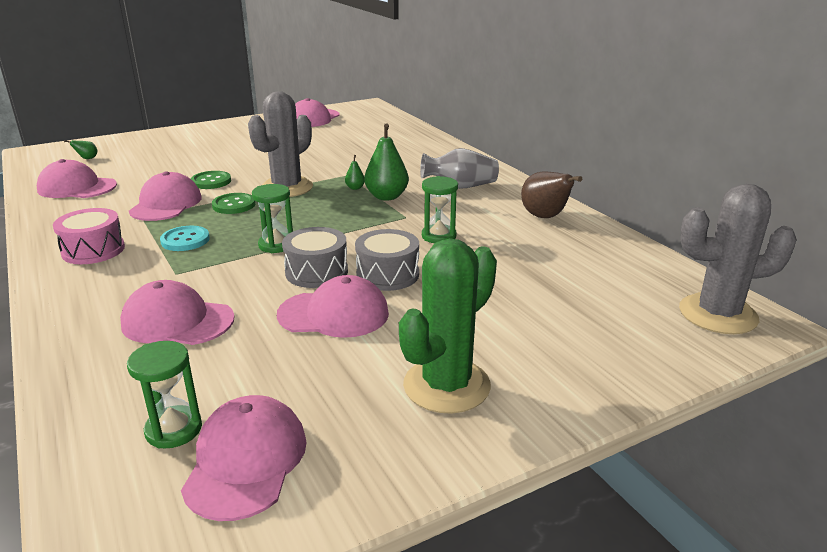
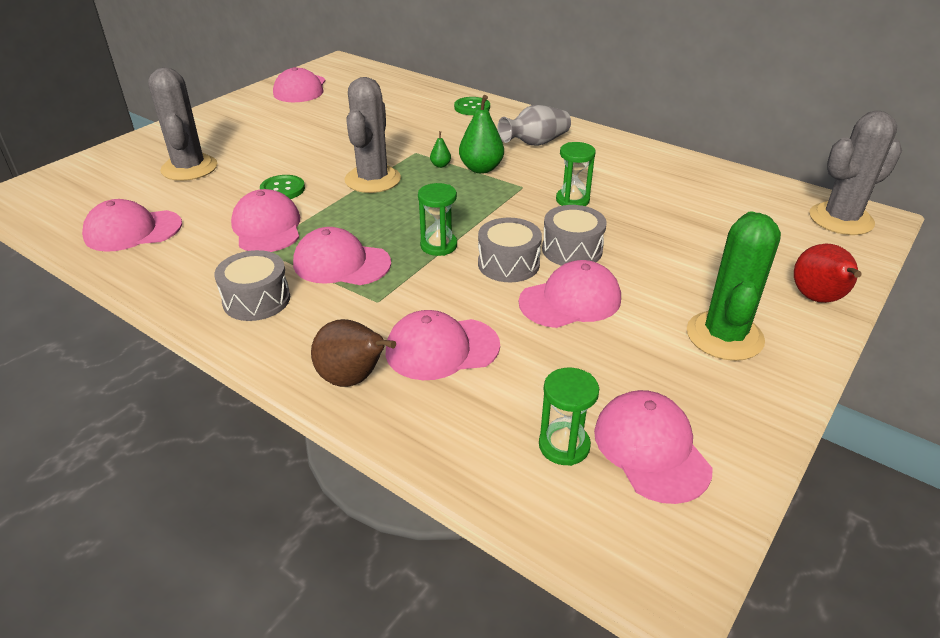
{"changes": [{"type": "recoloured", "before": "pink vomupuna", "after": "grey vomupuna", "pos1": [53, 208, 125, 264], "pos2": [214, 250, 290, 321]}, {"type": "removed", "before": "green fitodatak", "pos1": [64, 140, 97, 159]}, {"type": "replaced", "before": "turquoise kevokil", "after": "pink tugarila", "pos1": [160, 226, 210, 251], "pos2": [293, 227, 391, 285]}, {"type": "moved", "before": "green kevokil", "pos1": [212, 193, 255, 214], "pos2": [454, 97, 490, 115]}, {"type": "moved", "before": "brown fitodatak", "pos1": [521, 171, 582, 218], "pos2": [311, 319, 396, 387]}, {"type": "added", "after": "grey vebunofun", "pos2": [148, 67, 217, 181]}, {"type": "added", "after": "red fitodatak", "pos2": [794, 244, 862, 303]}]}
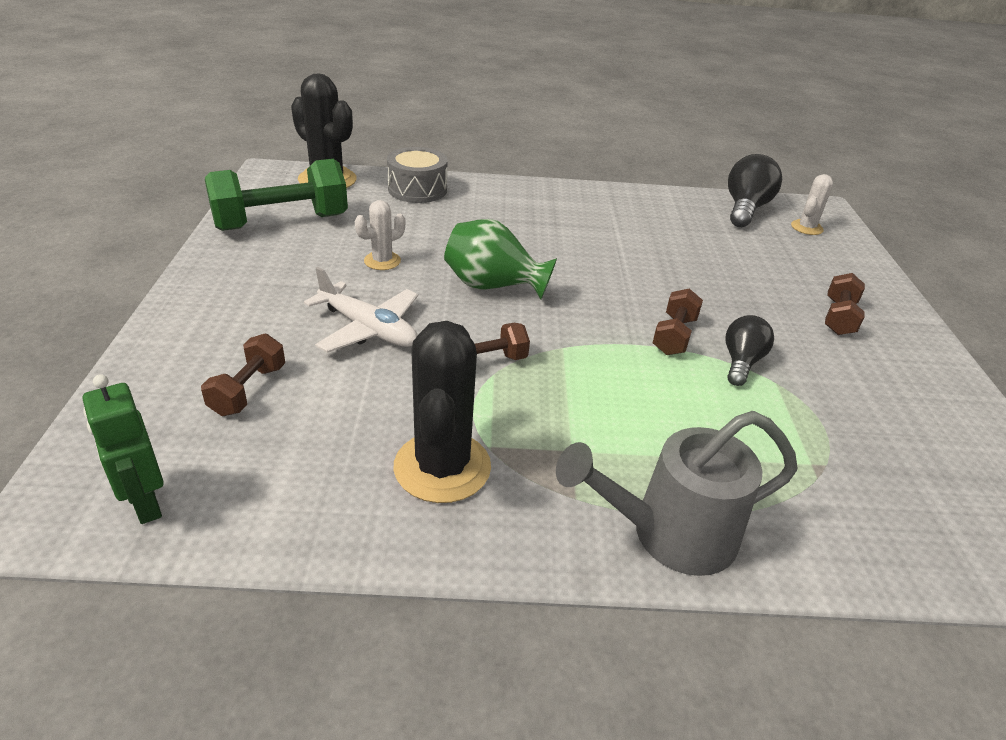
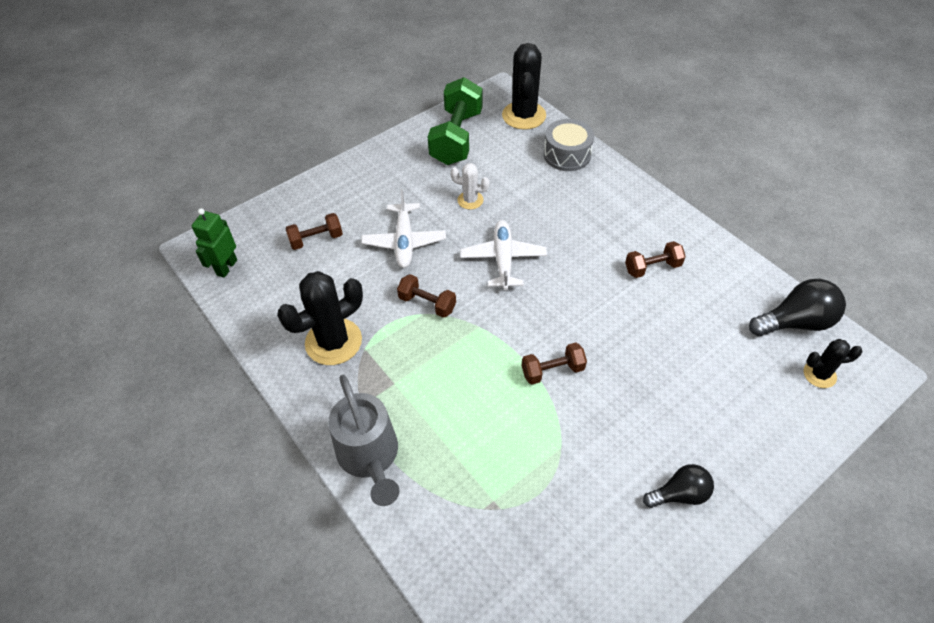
{"changes": [{"type": "turned", "before": "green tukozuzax", "pos1": [205, 159, 348, 231], "pos2": [428, 77, 483, 165], "turn": 75}, {"type": "replaced", "before": "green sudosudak", "after": "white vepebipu", "pos1": [444, 219, 557, 299], "pos2": [460, 220, 547, 290]}, {"type": "turned", "before": "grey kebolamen", "pos1": [556, 411, 797, 576], "pos2": [328, 375, 400, 506], "turn": -150}, {"type": "moved", "before": "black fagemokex", "pos1": [726, 315, 774, 386], "pos2": [643, 464, 714, 508]}, {"type": "recoloured", "before": "white vebunofun", "after": "black vebunofun", "pos1": [791, 174, 833, 235], "pos2": [804, 339, 863, 388]}, {"type": "moved", "before": "brown tukozuzax", "pos1": [825, 273, 865, 335], "pos2": [625, 241, 686, 278]}]}
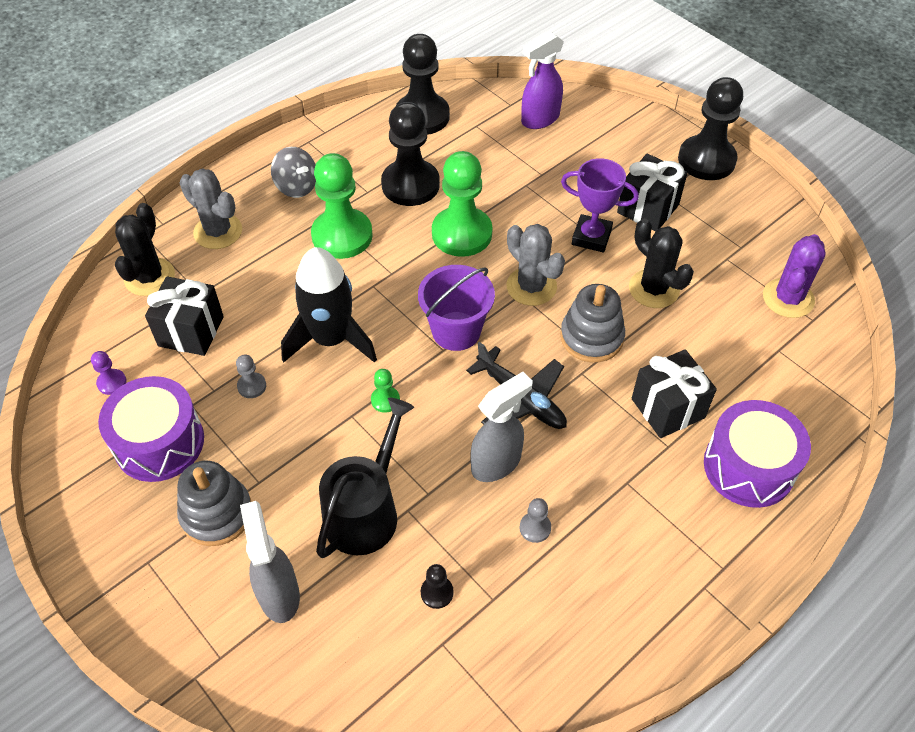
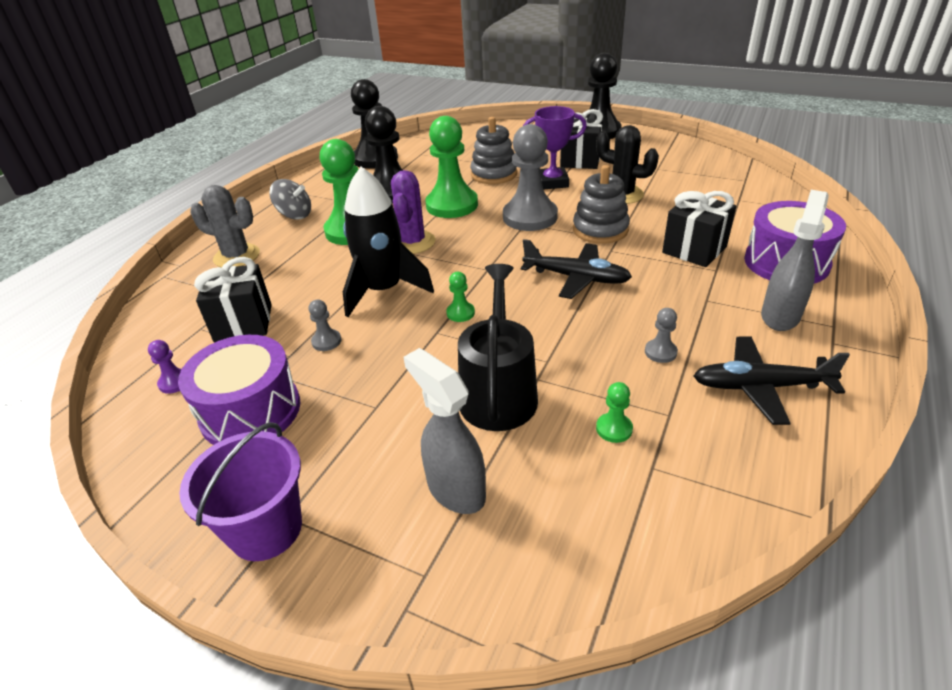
{"changes": [{"type": "removed", "before": "black vebunofun", "pos1": [115, 203, 175, 296]}, {"type": "moved", "before": "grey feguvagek", "pos1": [177, 461, 251, 546], "pos2": [470, 117, 517, 184]}, {"type": "moved", "before": "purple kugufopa", "pos1": [418, 265, 495, 351], "pos2": [179, 422, 302, 561]}, {"type": "recoloured", "before": "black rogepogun", "after": "green rogepogun", "pos1": [421, 564, 454, 609], "pos2": [596, 382, 633, 443]}, {"type": "moved", "before": "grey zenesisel", "pos1": [471, 372, 533, 482], "pos2": [761, 190, 829, 331]}, {"type": "replaced", "before": "grey vebunofun", "after": "grey rogepogun", "pos1": [506, 224, 565, 306], "pos2": [503, 124, 558, 231]}, {"type": "removed", "before": "purple zenesisel", "pos1": [521, 31, 564, 129]}, {"type": "moved", "before": "purple vebunofun", "pos1": [763, 234, 826, 318], "pos2": [391, 170, 435, 254]}, {"type": "added", "after": "black vepebipu", "pos2": [694, 337, 850, 425]}]}
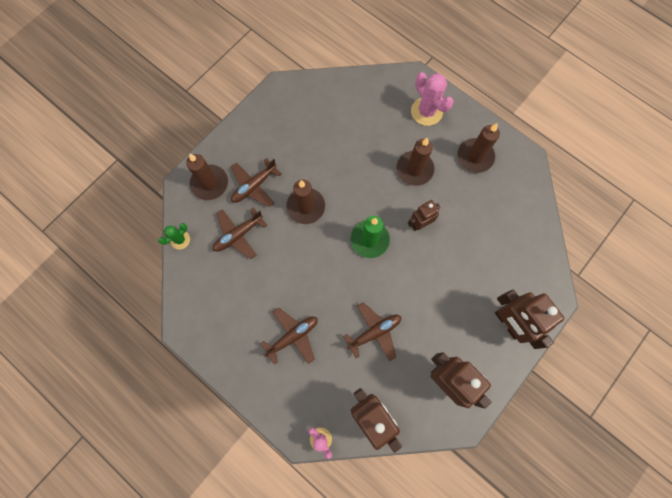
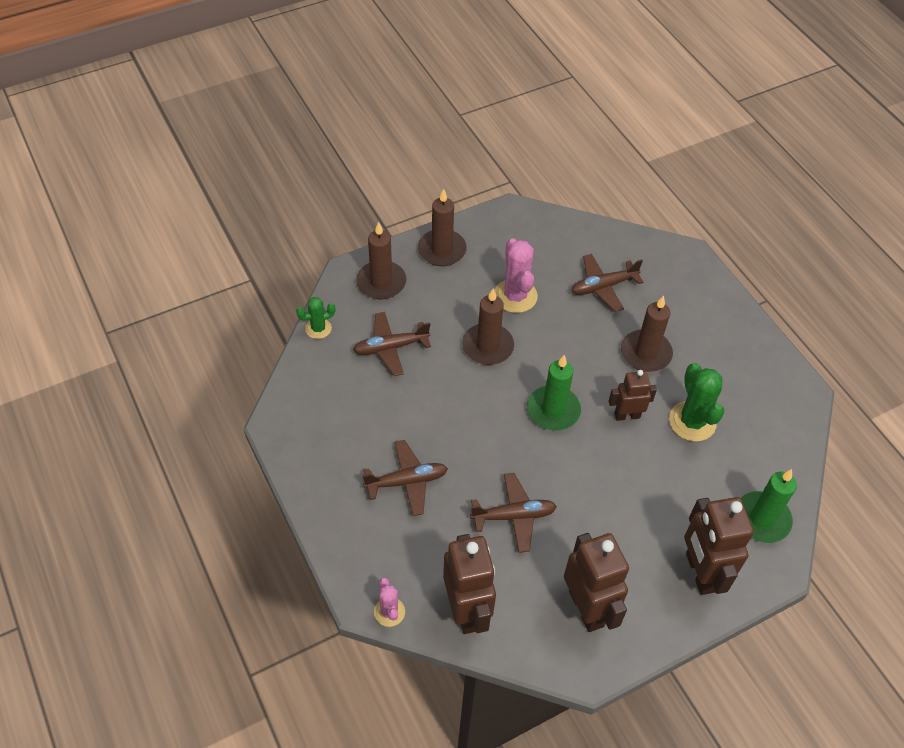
{"changes": [{"type": "moved", "before": "brown vepebipu", "pos1": [231, 158, 282, 207], "pos2": [571, 254, 644, 312]}, {"type": "moved", "before": "pink vebunofun", "pos1": [411, 72, 454, 126], "pos2": [494, 238, 538, 313]}, {"type": "moved", "before": "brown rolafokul", "pos1": [458, 123, 500, 173], "pos2": [418, 189, 467, 266]}, {"type": "added", "after": "green vebunofun", "pos2": [669, 363, 724, 441]}, {"type": "added", "after": "green rolafokul", "pos2": [741, 469, 797, 543]}]}
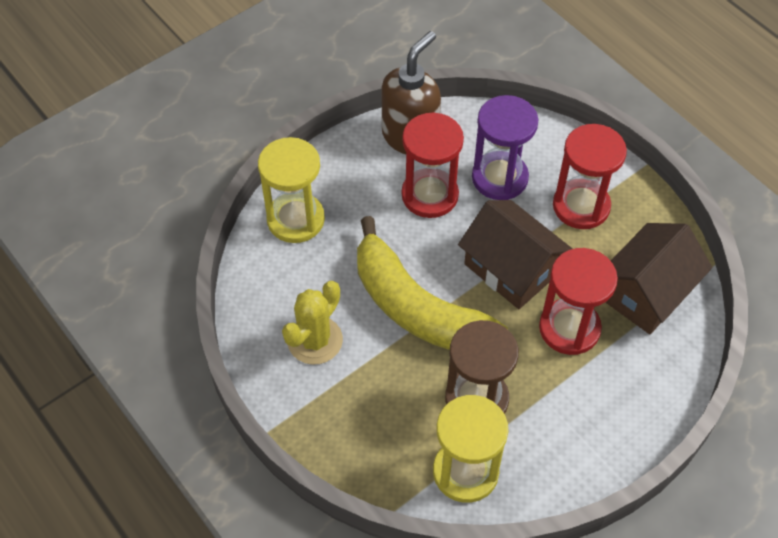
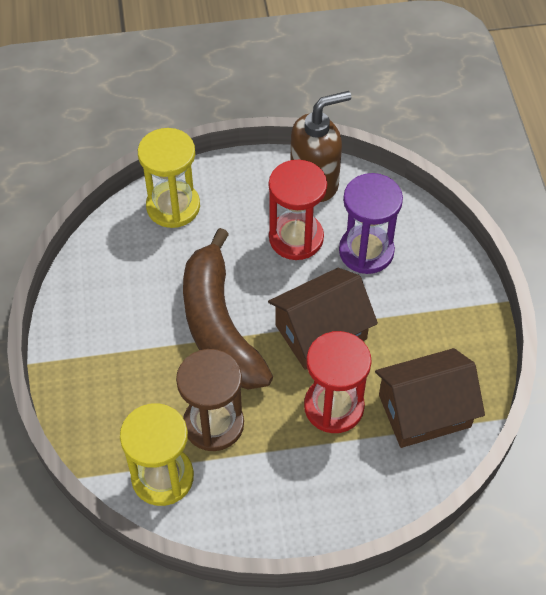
{"changes": [{"type": "removed", "before": "yellow vebunofun", "pos1": [282, 281, 343, 365]}, {"type": "recoloured", "before": "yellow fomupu", "after": "brown fomupu", "pos1": [357, 216, 508, 350], "pos2": [183, 228, 273, 390]}, {"type": "turned", "before": "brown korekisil", "pos1": [458, 200, 573, 309], "pos2": [268, 268, 378, 370], "turn": 75}, {"type": "removed", "before": "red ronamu", "pos1": [553, 124, 627, 229]}]}
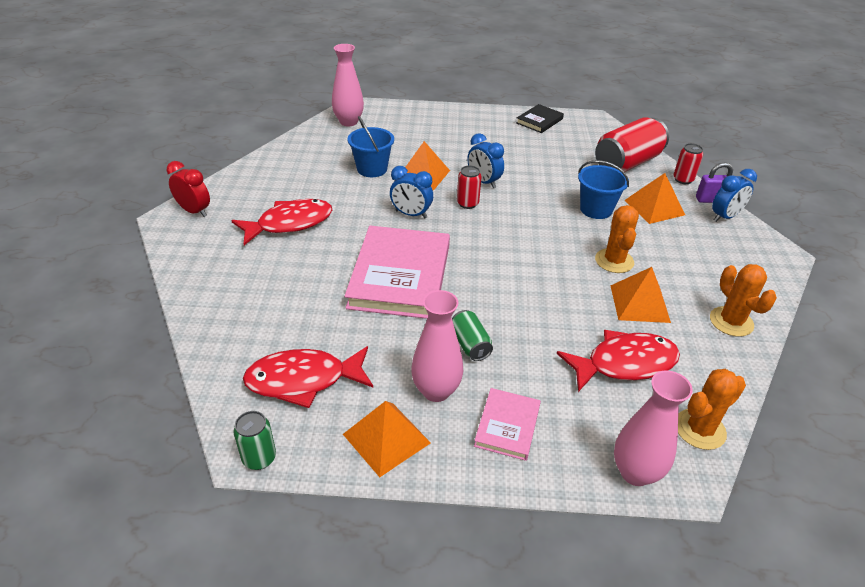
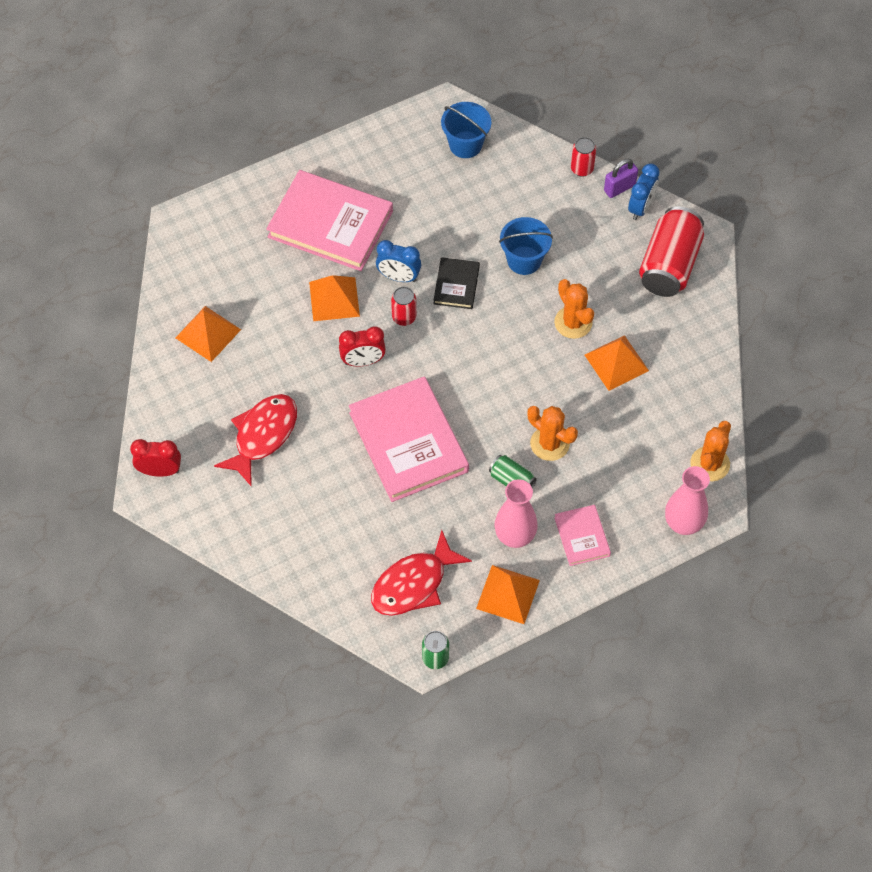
{"changes": [{"type": "removed", "before": "pink sudosudak", "pos1": [332, 44, 364, 126]}, {"type": "moved", "before": "blue kugufopa", "pos1": [348, 116, 394, 177], "pos2": [441, 102, 491, 158]}, {"type": "recoloured", "before": "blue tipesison", "after": "red tipesison", "pos1": [390, 166, 433, 218], "pos2": [339, 327, 386, 366]}, {"type": "moved", "before": "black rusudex", "pos1": [516, 104, 564, 133], "pos2": [433, 257, 480, 309]}, {"type": "removed", "before": "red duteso", "pos1": [557, 330, 680, 392]}, {"type": "moved", "before": "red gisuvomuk", "pos1": [595, 117, 669, 172], "pos2": [639, 206, 704, 297]}, {"type": "moved", "before": "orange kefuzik", "pos1": [624, 173, 685, 224], "pos2": [175, 306, 241, 362]}, {"type": "moved", "before": "orange vebunofun", "pos1": [710, 264, 777, 337], "pos2": [528, 406, 578, 461]}, {"type": "added", "after": "pink rusudex", "pos2": [266, 170, 393, 271]}]}
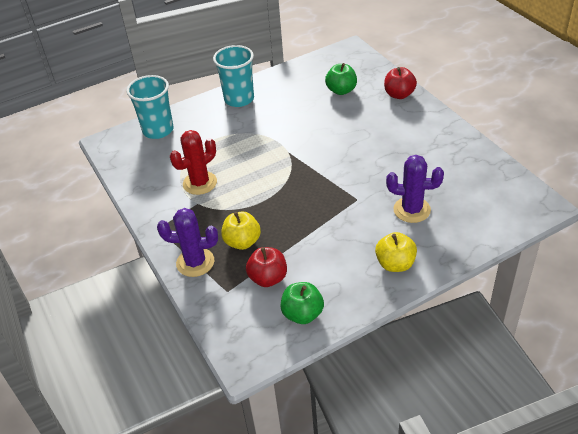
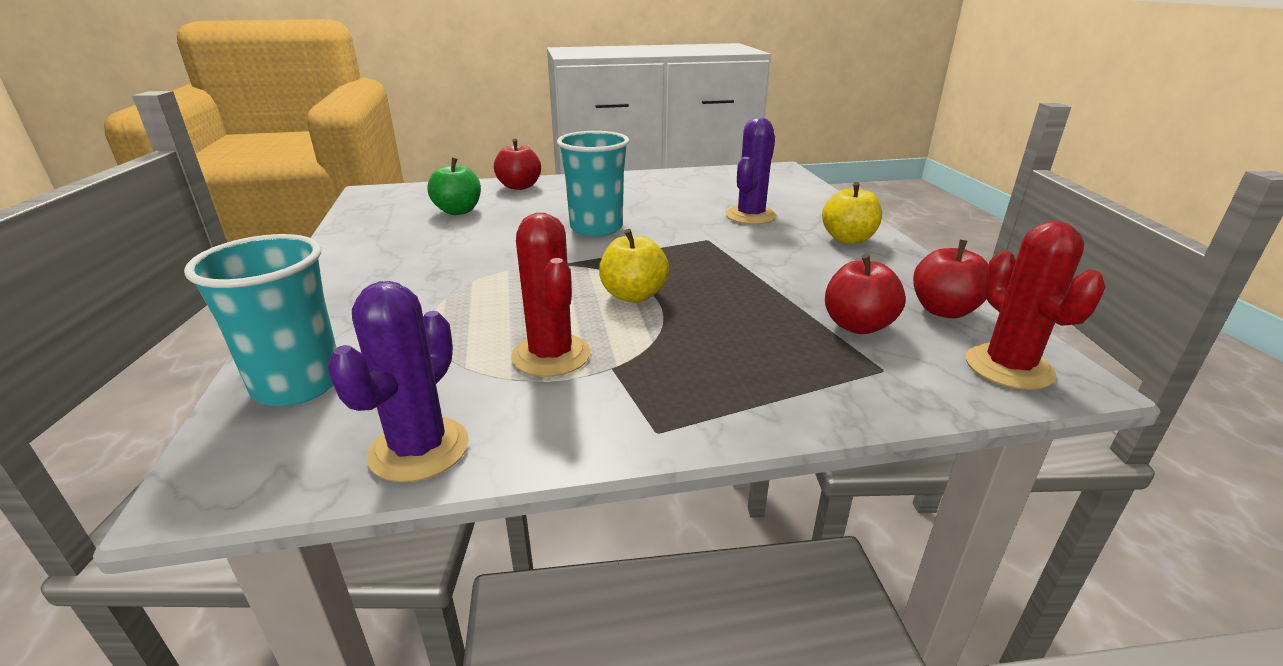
{"changes": [{"type": "moved", "before": "purple vebunofun", "pos1": [157, 208, 218, 277], "pos2": [327, 281, 469, 482]}, {"type": "moved", "before": "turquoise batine", "pos1": [213, 45, 254, 107], "pos2": [557, 131, 629, 237]}, {"type": "moved", "before": "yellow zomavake", "pos1": [221, 211, 261, 250], "pos2": [599, 229, 669, 303]}, {"type": "recoloured", "before": "green zomavake", "after": "red zomavake", "pos1": [281, 282, 324, 324], "pos2": [913, 240, 988, 318]}, {"type": "added", "after": "red vebunofun", "pos2": [966, 221, 1106, 390]}]}
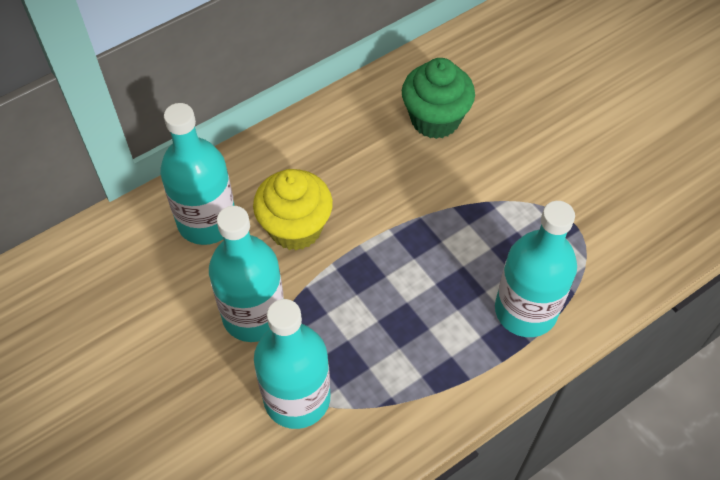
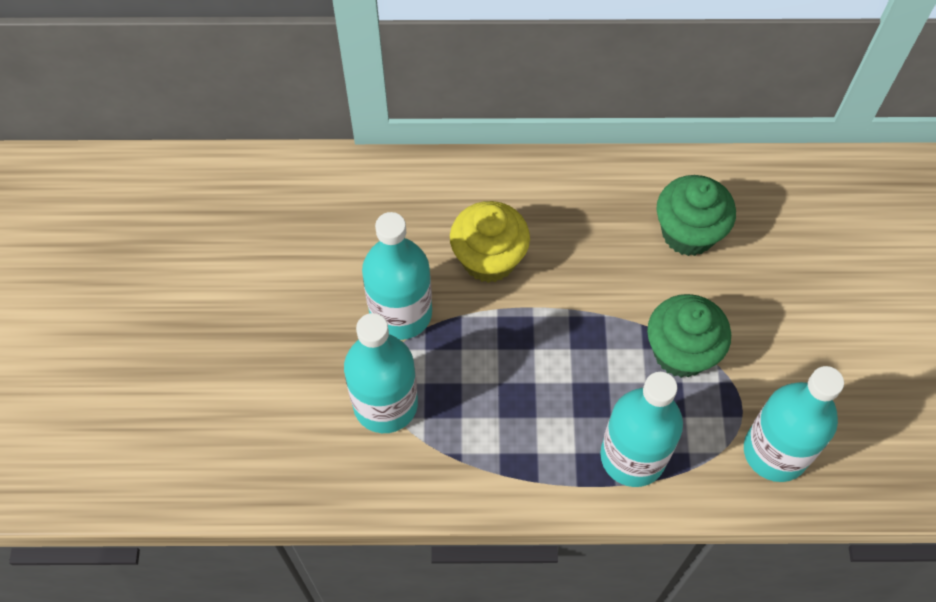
{"changes": [{"type": "moved", "before": "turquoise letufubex", "pos1": [160, 103, 235, 245], "pos2": [744, 366, 844, 482]}, {"type": "added", "after": "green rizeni", "pos2": [647, 294, 731, 378]}]}
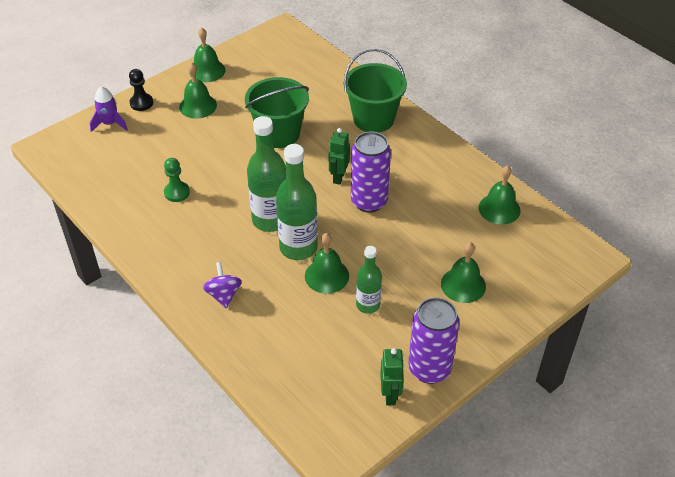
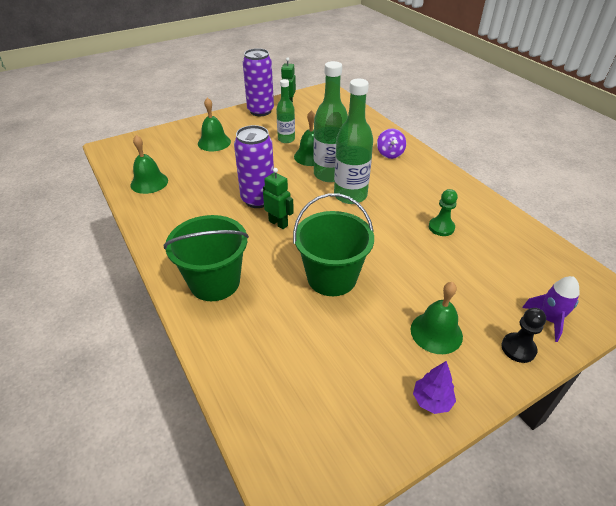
{"changes": [{"type": "replaced", "before": "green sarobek", "after": "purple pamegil", "pos1": [189, 27, 225, 82], "pos2": [413, 361, 456, 414]}, {"type": "turned", "before": "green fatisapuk", "pos1": [329, 128, 350, 185], "pos2": [263, 168, 294, 229], "turn": -75}]}
